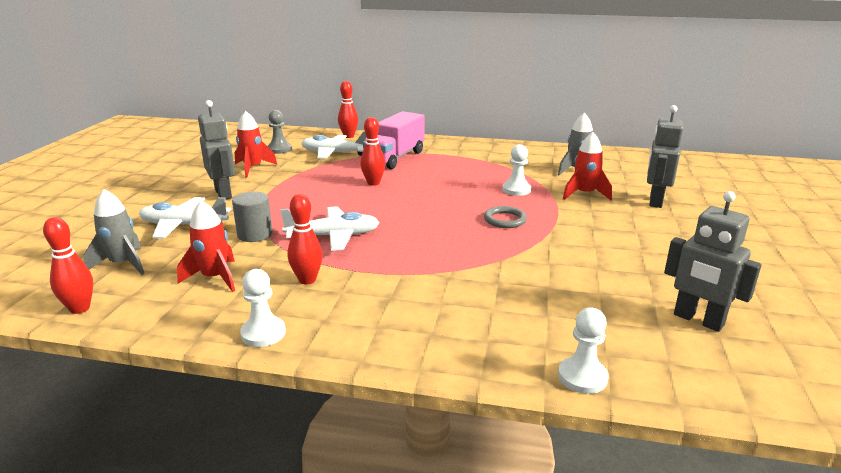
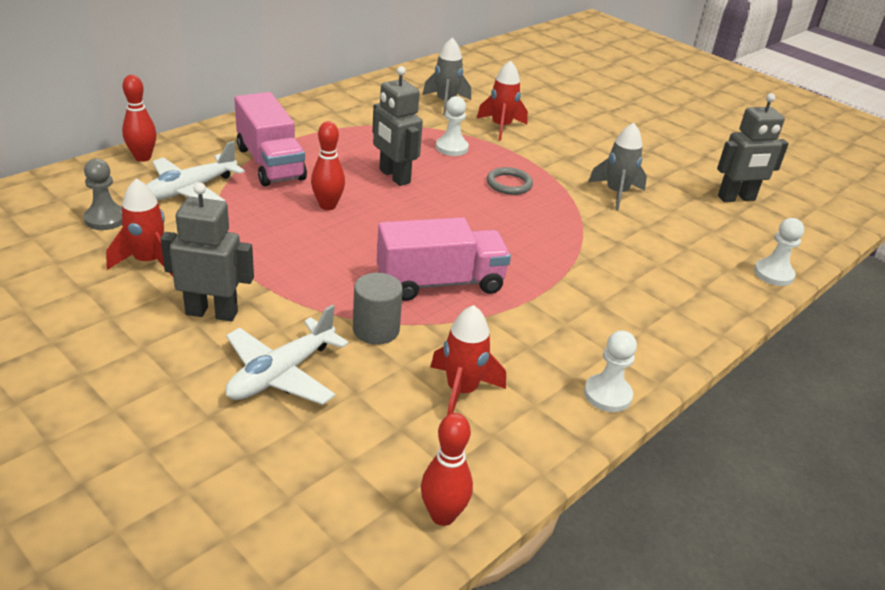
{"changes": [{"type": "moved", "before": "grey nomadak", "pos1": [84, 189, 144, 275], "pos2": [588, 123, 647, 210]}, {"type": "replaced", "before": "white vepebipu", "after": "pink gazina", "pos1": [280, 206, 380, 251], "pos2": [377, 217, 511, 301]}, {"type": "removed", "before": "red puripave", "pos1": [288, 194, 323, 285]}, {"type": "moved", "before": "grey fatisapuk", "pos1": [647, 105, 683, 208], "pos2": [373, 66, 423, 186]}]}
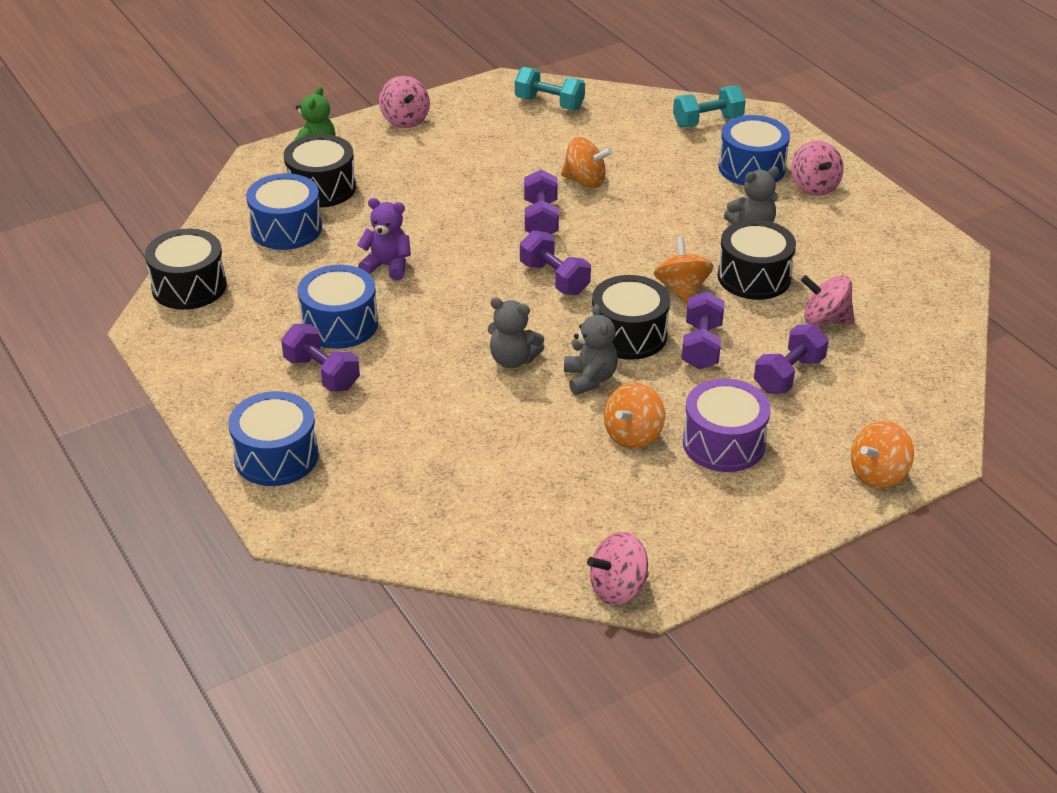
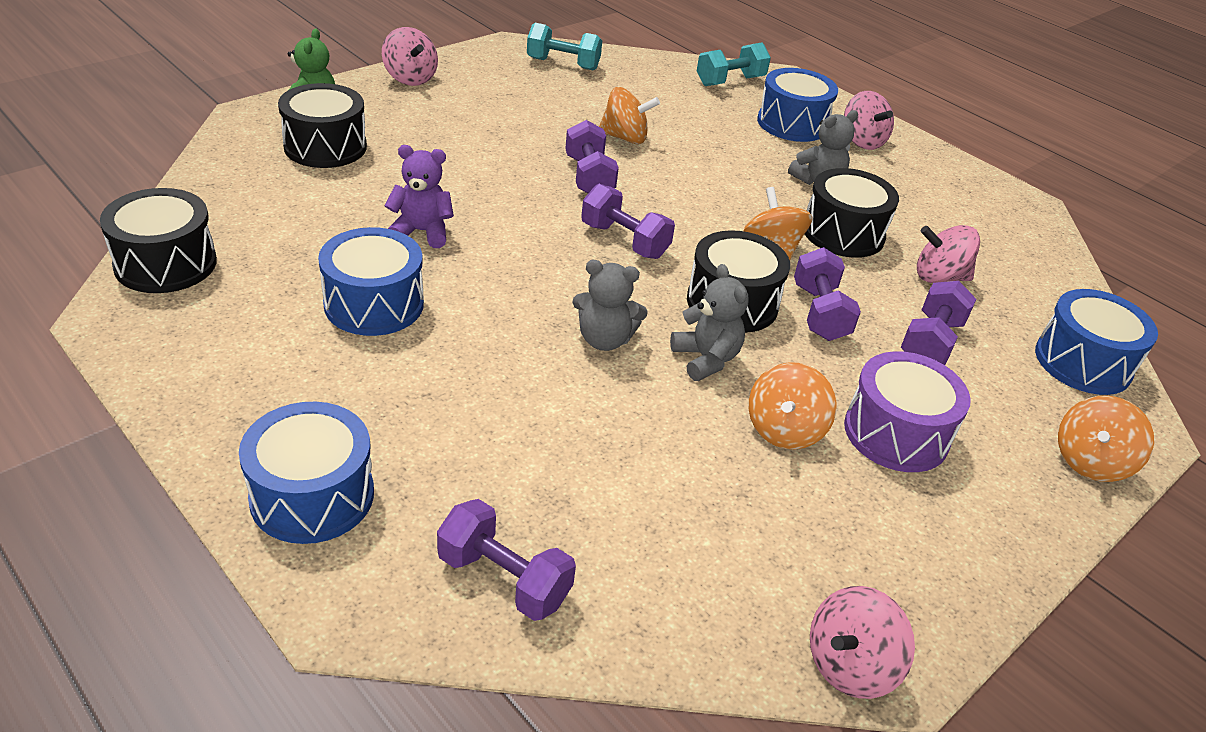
{"changes": [{"type": "moved", "before": "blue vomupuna", "pos1": [246, 173, 322, 250], "pos2": [1035, 289, 1158, 395]}, {"type": "moved", "before": "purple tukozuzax", "pos1": [281, 324, 360, 391], "pos2": [437, 499, 576, 621]}]}
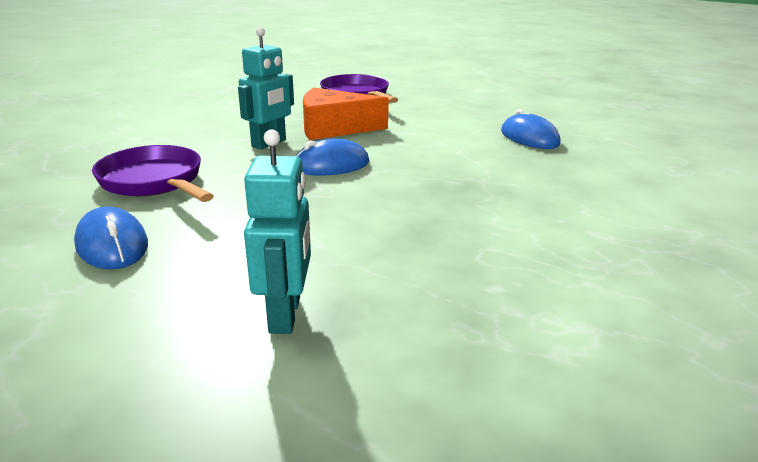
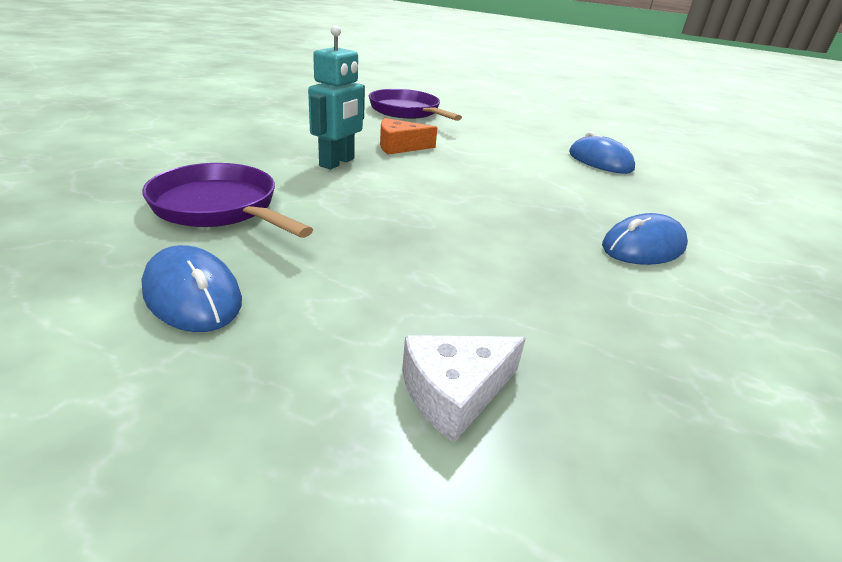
{"changes": [{"type": "replaced", "before": "turquoise fatisapuk", "after": "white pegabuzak", "pos1": [244, 129, 311, 334], "pos2": [402, 335, 526, 443]}, {"type": "moved", "before": "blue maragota", "pos1": [296, 139, 369, 176], "pos2": [602, 213, 688, 265]}, {"type": "resized", "before": "orange pegabuzak", "pos1": [303, 88, 389, 140], "pos2": [380, 118, 438, 155], "scale": 0.63}]}
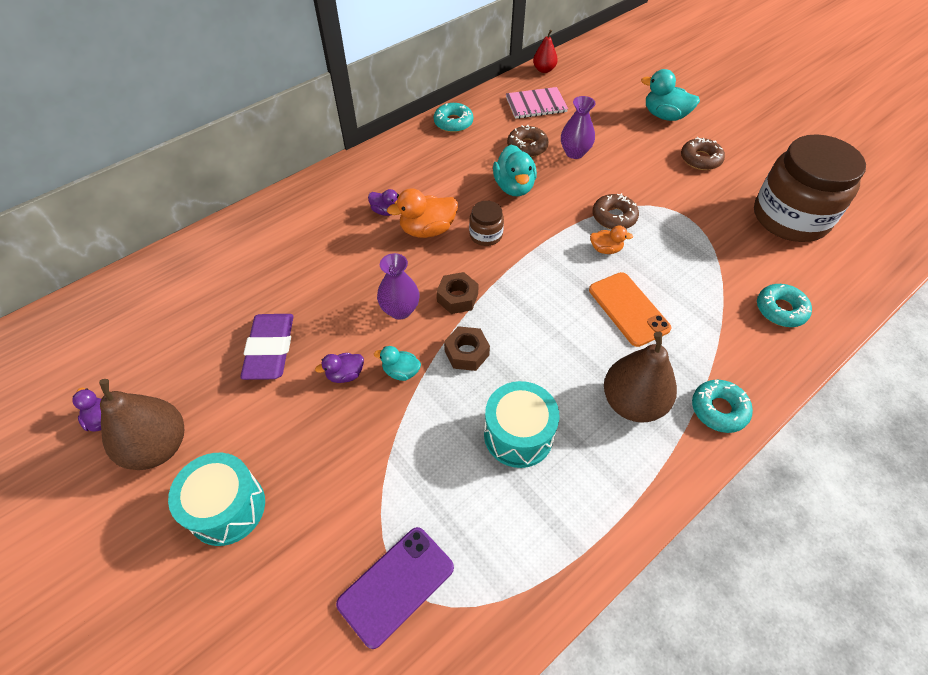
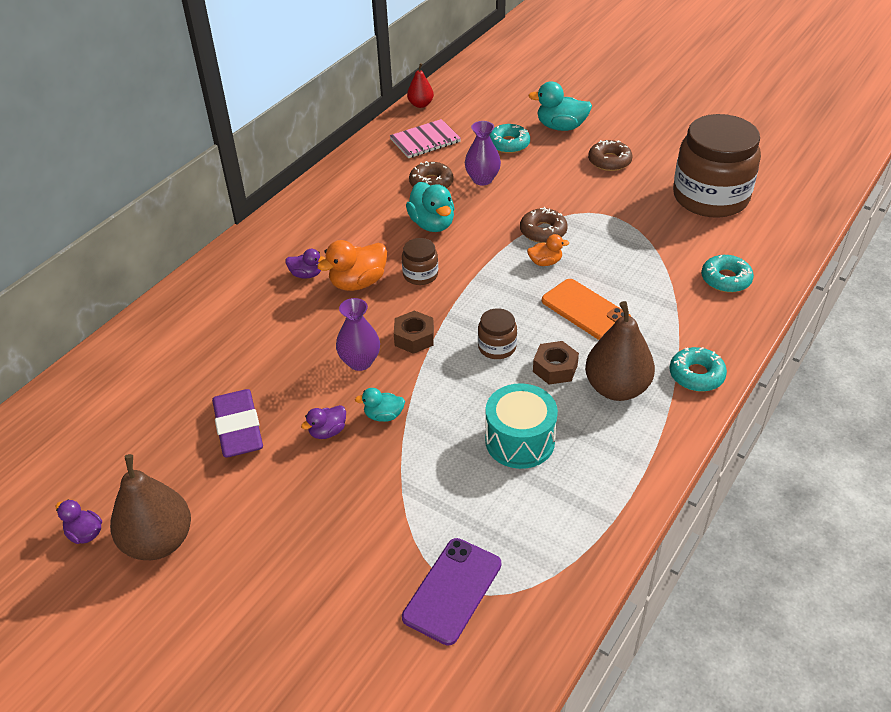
{"changes": [{"type": "removed", "before": "turquoise vomupuna", "pos1": [168, 453, 265, 546]}, {"type": "moved", "before": "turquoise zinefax", "pos1": [434, 103, 473, 132], "pos2": [489, 124, 530, 153]}, {"type": "moved", "before": "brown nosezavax", "pos1": [444, 326, 490, 371], "pos2": [533, 341, 579, 384]}, {"type": "added", "after": "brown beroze", "pos2": [478, 308, 517, 359]}]}
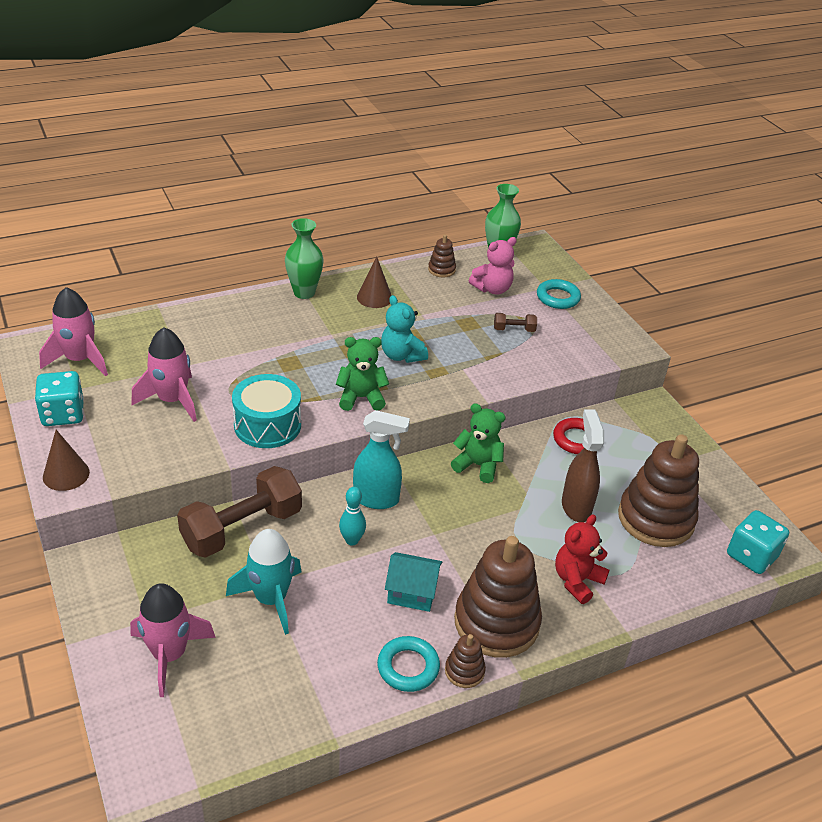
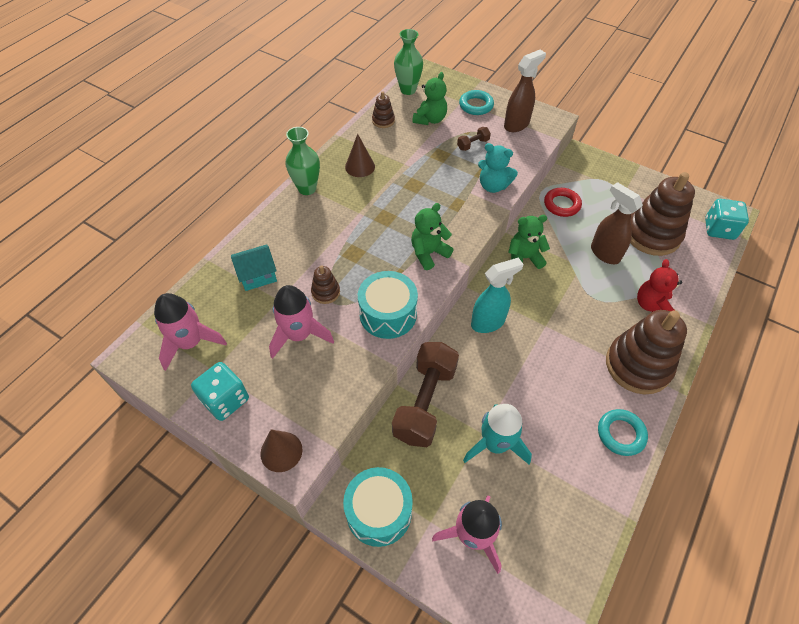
{"changes": [{"type": "removed", "before": "turquoise puripave", "pos1": [339, 487, 366, 545]}, {"type": "moved", "before": "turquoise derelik", "pos1": [381, 295, 428, 363], "pos2": [478, 143, 518, 193]}, {"type": "moved", "before": "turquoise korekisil", "pos1": [385, 552, 442, 612], "pos2": [231, 244, 277, 291]}, {"type": "moved", "before": "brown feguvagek", "pos1": [445, 634, 486, 688], "pos2": [311, 265, 340, 304]}, {"type": "recoloured", "before": "pink derelik", "after": "green derelik", "pos1": [469, 237, 517, 294], "pos2": [412, 72, 447, 125]}, {"type": "added", "after": "turquoise vomupuna", "pos2": [343, 467, 413, 547]}, {"type": "added", "after": "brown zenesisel", "pos2": [504, 50, 546, 132]}]}
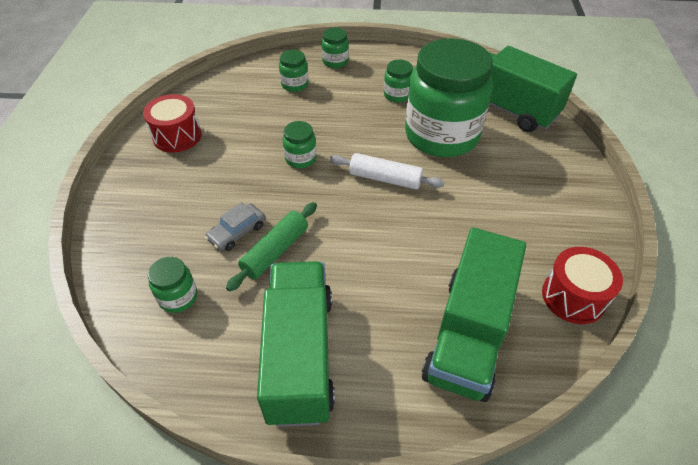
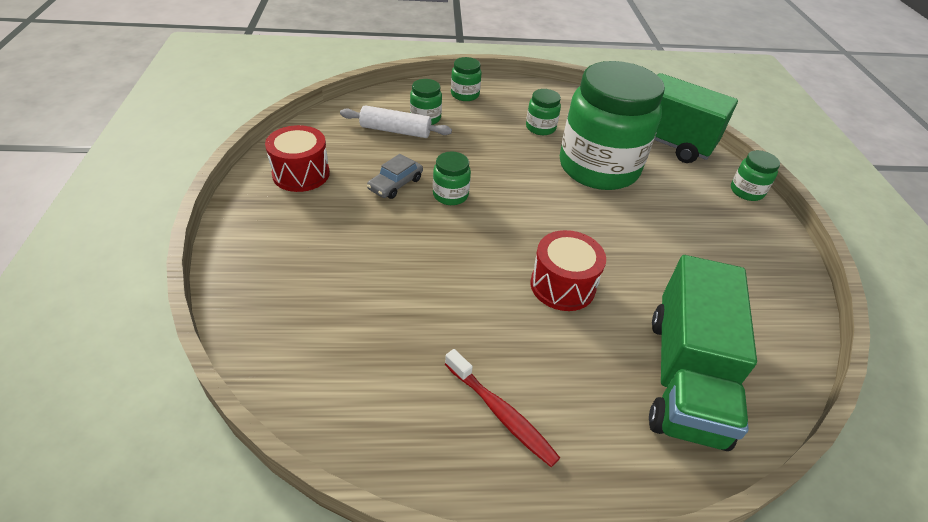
{"changes": [{"type": "moved", "before": "green beroze", "pos1": [148, 257, 197, 313], "pos2": [731, 150, 780, 201]}, {"type": "moved", "before": "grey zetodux", "pos1": [205, 202, 266, 251], "pos2": [367, 154, 423, 199]}, {"type": "removed", "before": "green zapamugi", "pos1": [226, 202, 317, 292]}, {"type": "replaced", "before": "green gazina", "after": "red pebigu", "pos1": [257, 261, 335, 427], "pos2": [445, 349, 560, 467]}, {"type": "moved", "before": "white zapamugi", "pos1": [330, 153, 445, 190], "pos2": [340, 105, 452, 138]}, {"type": "moved", "before": "red vomupuna", "pos1": [542, 247, 623, 324], "pos2": [530, 230, 606, 311]}]}
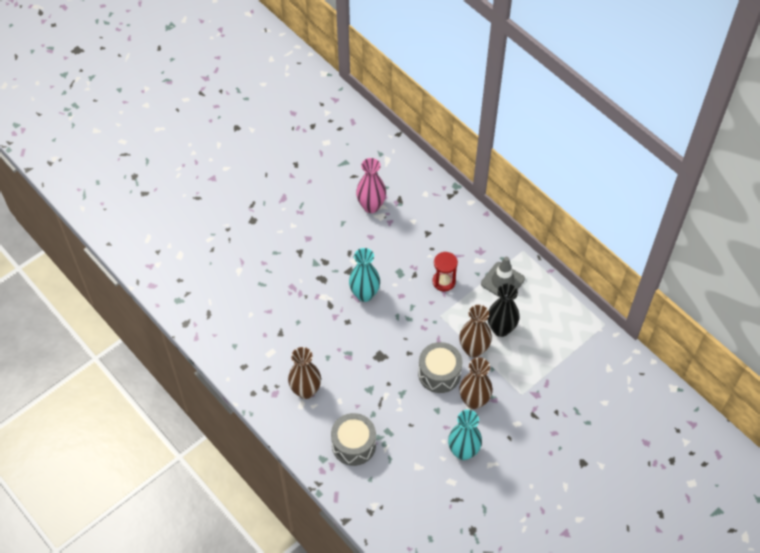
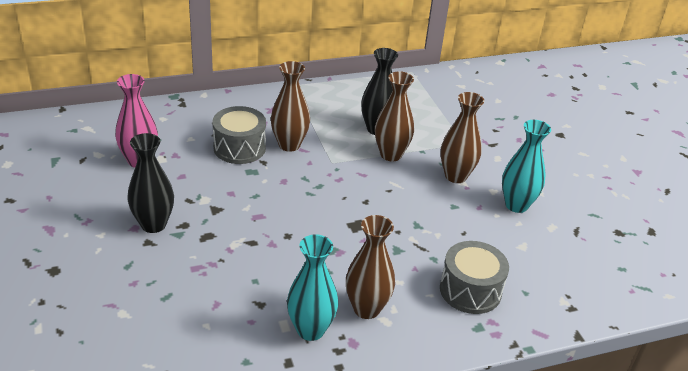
{"changes": [{"type": "moved", "before": "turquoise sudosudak", "pos1": [349, 248, 380, 302], "pos2": [287, 235, 338, 341]}, {"type": "moved", "before": "grey vomupuna", "pos1": [418, 342, 462, 393], "pos2": [212, 106, 266, 164]}, {"type": "replaced", "before": "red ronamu", "after": "brown sudosudak", "pos1": [432, 252, 458, 291], "pos2": [271, 61, 310, 152]}, {"type": "removed", "before": "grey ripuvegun", "pos1": [481, 257, 525, 297]}, {"type": "added", "after": "black sudosudak", "pos2": [127, 133, 174, 233]}]}
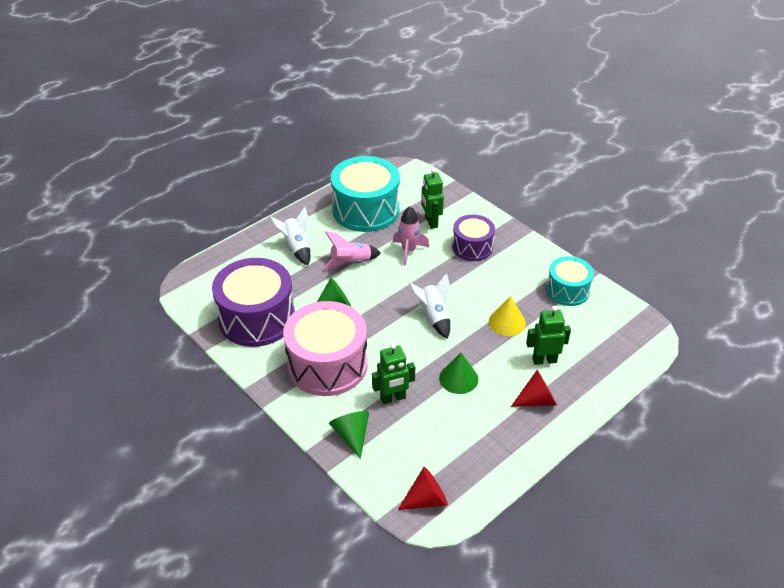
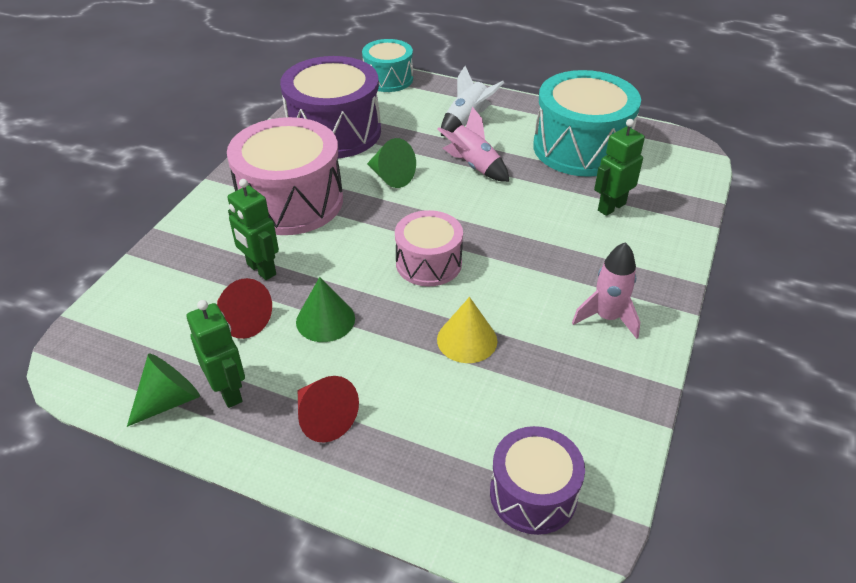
{"changes": [{"type": "moved", "before": "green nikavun", "pos1": [329, 411, 369, 459], "pos2": [127, 353, 200, 427]}, {"type": "moved", "before": "pink nomadak", "pos1": [393, 206, 429, 266], "pos2": [572, 242, 640, 339]}, {"type": "moved", "before": "red nikavun", "pos1": [398, 467, 448, 510], "pos2": [217, 278, 272, 339]}, {"type": "replaced", "before": "white nomadak", "after": "pink vomupuna", "pos1": [409, 273, 450, 339], "pos2": [395, 210, 463, 286]}, {"type": "moved", "before": "purple vomupuna", "pos1": [452, 215, 495, 261], "pos2": [490, 426, 585, 535]}, {"type": "moved", "before": "green fatisapuk", "pos1": [526, 306, 571, 365], "pos2": [187, 300, 245, 408]}, {"type": "moved", "before": "turquoise vomupuna", "pos1": [546, 256, 594, 306], "pos2": [362, 39, 413, 92]}]}
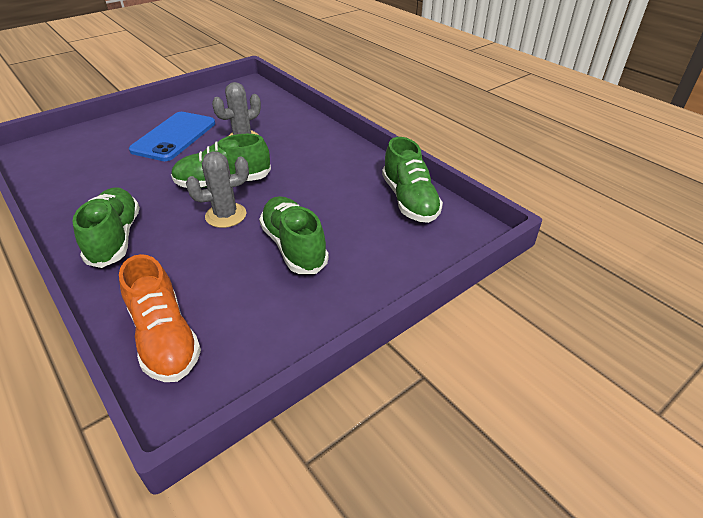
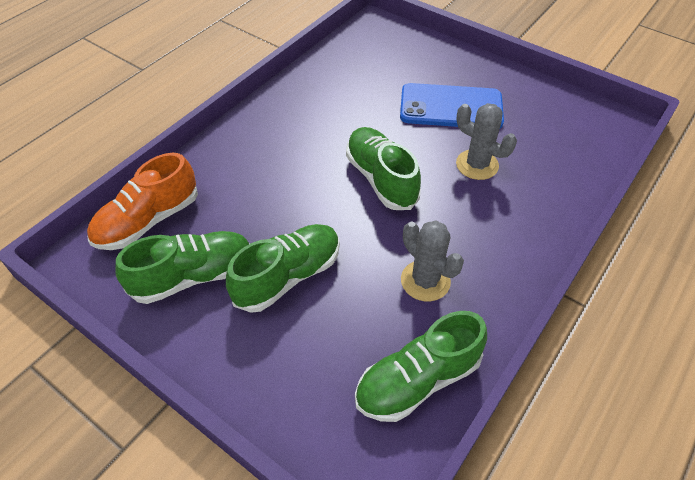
{"changes": [{"type": "moved", "before": "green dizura", "pos1": [72, 187, 140, 268], "pos2": [115, 231, 250, 304]}, {"type": "moved", "before": "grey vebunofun", "pos1": [186, 151, 249, 228], "pos2": [401, 221, 464, 301]}]}
